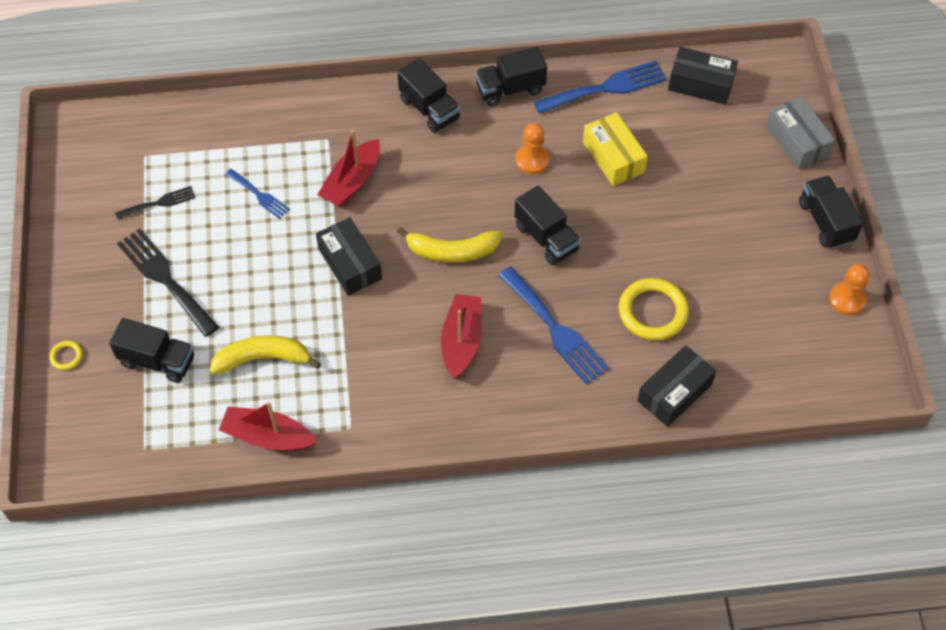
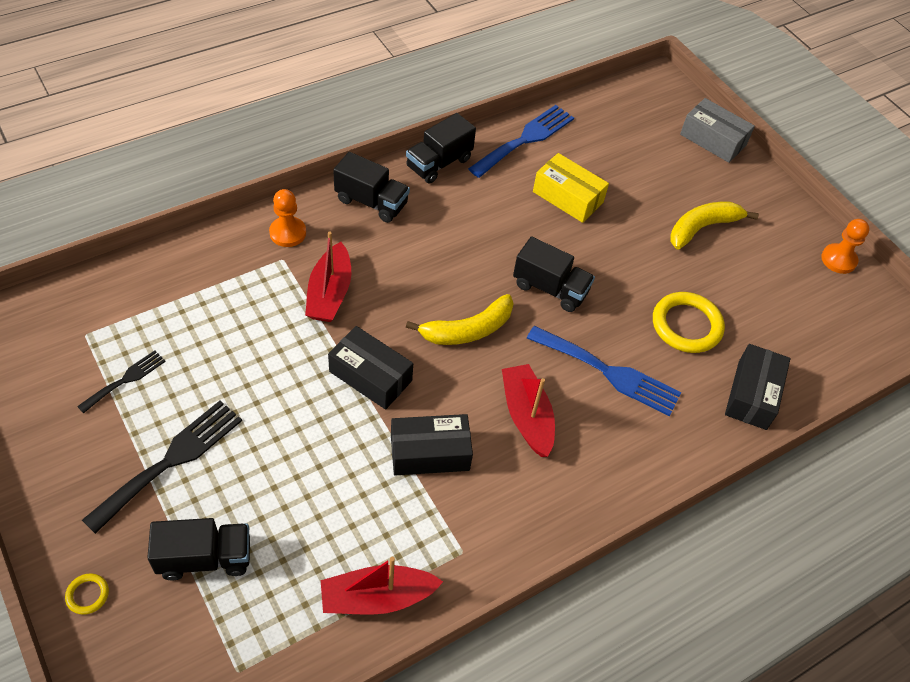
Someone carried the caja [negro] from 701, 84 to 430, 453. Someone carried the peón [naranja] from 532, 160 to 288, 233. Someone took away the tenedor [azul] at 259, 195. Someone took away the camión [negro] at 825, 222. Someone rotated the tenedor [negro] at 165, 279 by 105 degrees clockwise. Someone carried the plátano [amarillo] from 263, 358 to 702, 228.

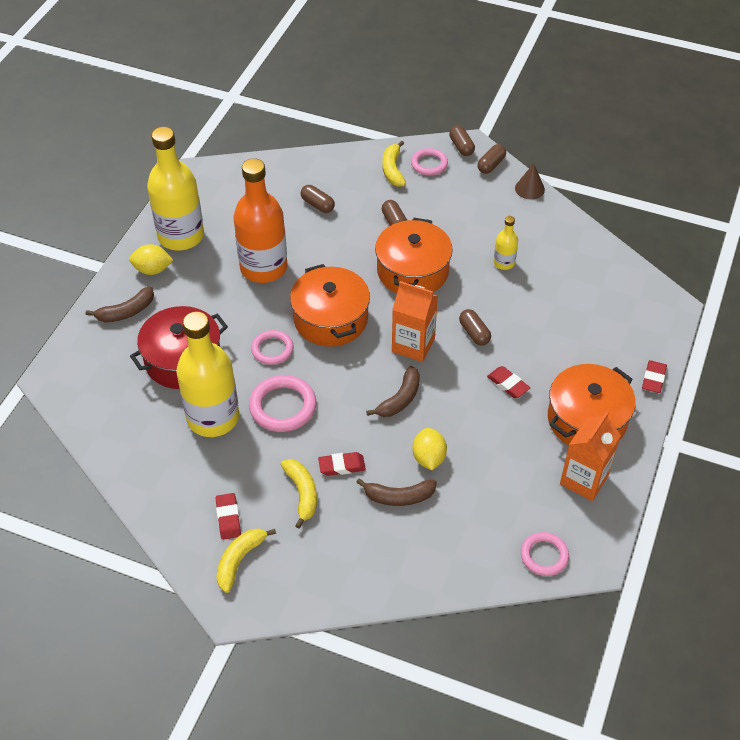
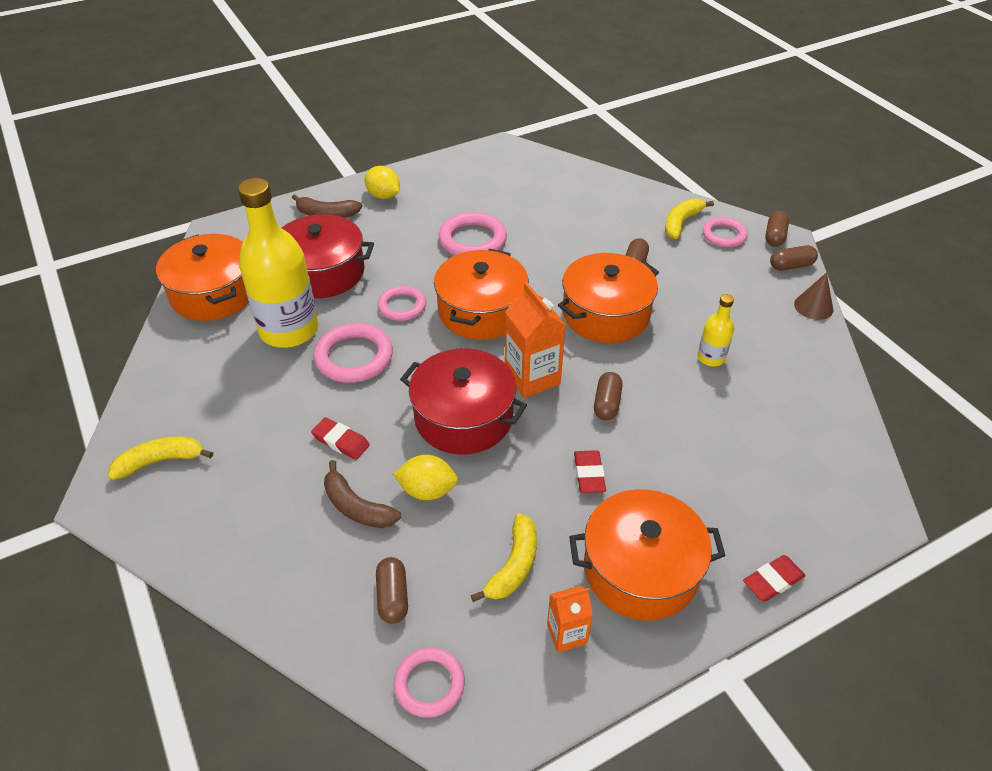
Someone took away the botella [amarillo] at 181, 236. Someone swapped the botella [naranja] at 263, 267 for the anillo [rosa] at 472, 240. Someone carried the cápsula [marrón] from 317, 205 to 393, 597. Someone swapped the plátano [marrón] at 400, 399 for the olla [rojo] at 463, 417. Someone scaled the cartón de leche [naranja] at 584, 480 by 0.59. Someone rotated the limón [amarillo] at 428, 458 by 60 degrees clockwise. Someone carried the plátano [amarillo] from 302, 494 to 513, 566. Someone took away the goma de borrar [rojo] at 228, 518. Someone put down the olla [naranja] at 214, 293.

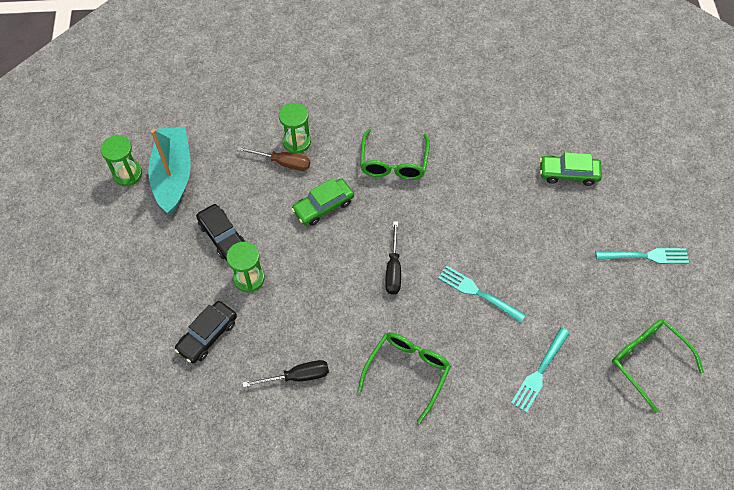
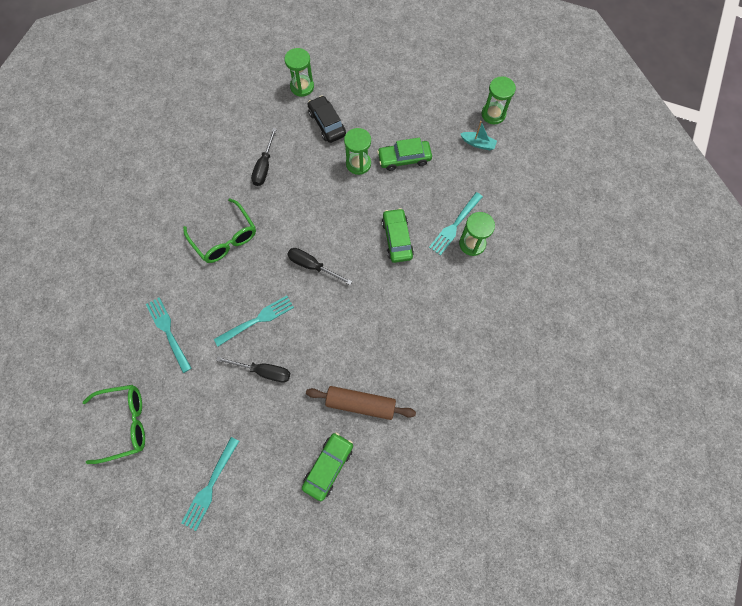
Someone scaled the barco [turquesa] at 173, 175 by 0.43. Someone took away the gafas [verde] at 393, 163. Someone swapped the destornillador [marrón] at 283, 162 for the tenedor [turquesa] at 455, 225. Someone repainted the coche [negro] at 222, 236, which became the coche [verde] at 404, 159. Someone put down the reloj de arena [verde] at 302, 87. Someone put down the destornillador [negro] at 263, 371. Someone put down the rodillo [marrón] at 360, 404.

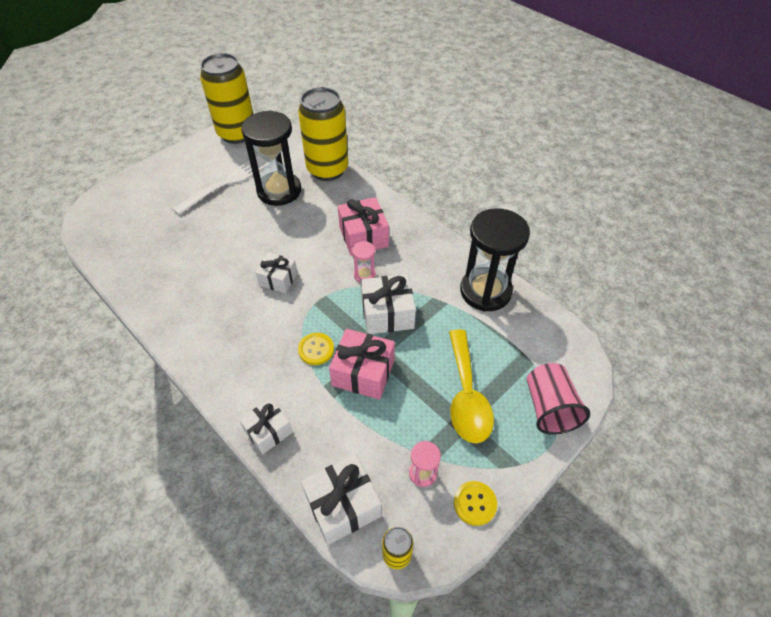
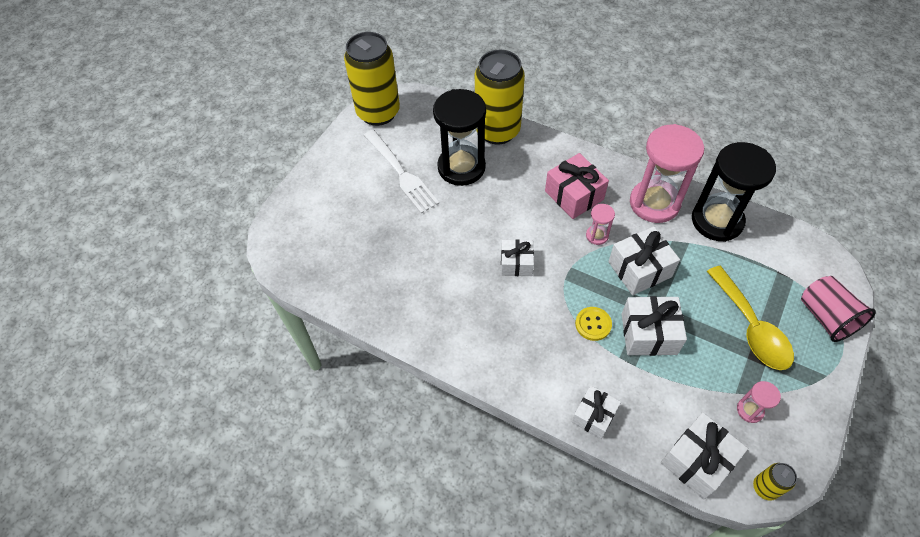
Someone rotated the tenedor [blanco] at 226, 183 by 120 degrees clockwise. Someone repainted the regalo [rosa] at 363, 373, which became the regalo [blanco] at 649, 334. Someone took away the botón [amarillo] at 475, 503. Someone put down the reloj de arena [rosa] at 654, 203.

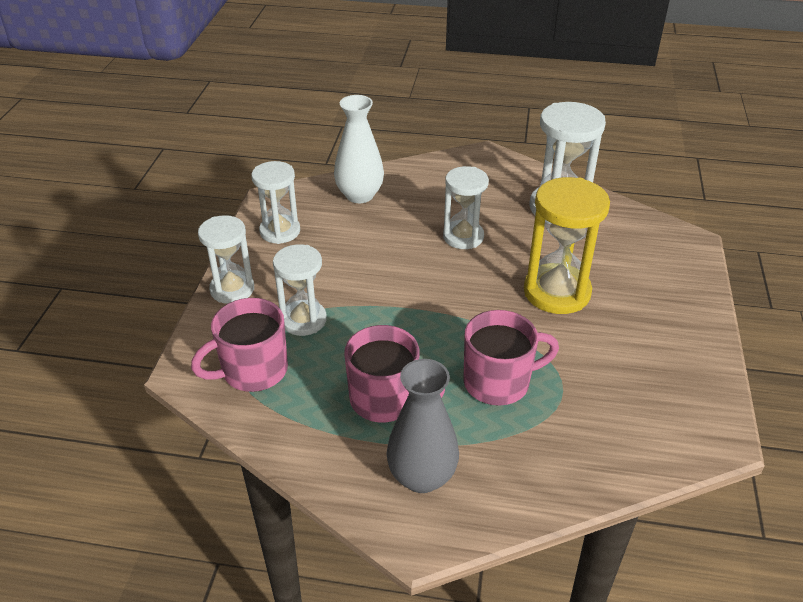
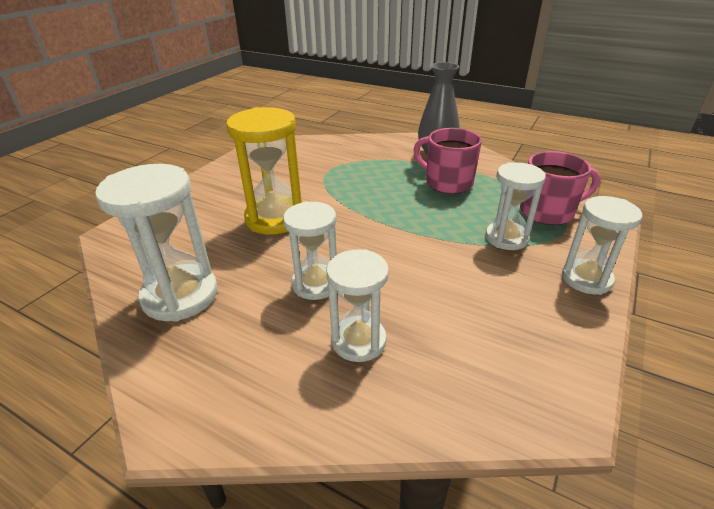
Someone took away the florero [blanco] at 359, 195. Someone carried the reloj de arena [blanco] from 280, 231 to 358, 341. Someone took away the taza [rosa] at 498, 382.

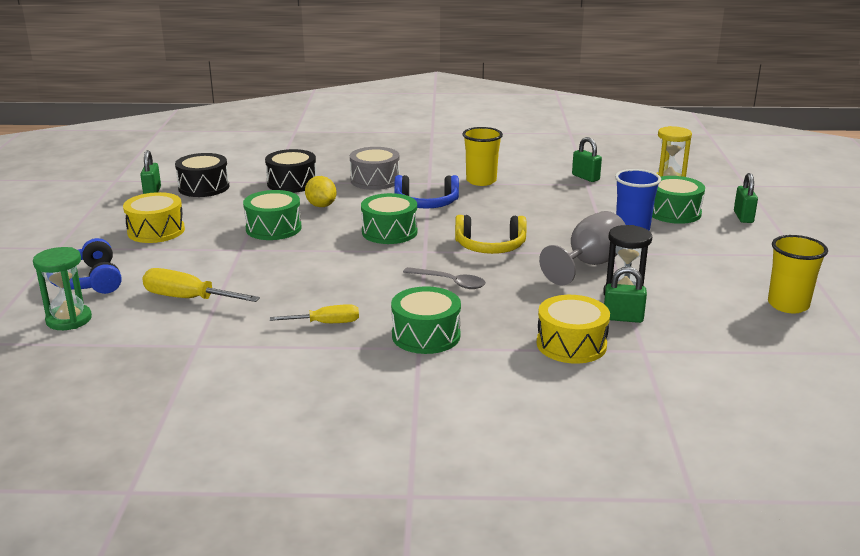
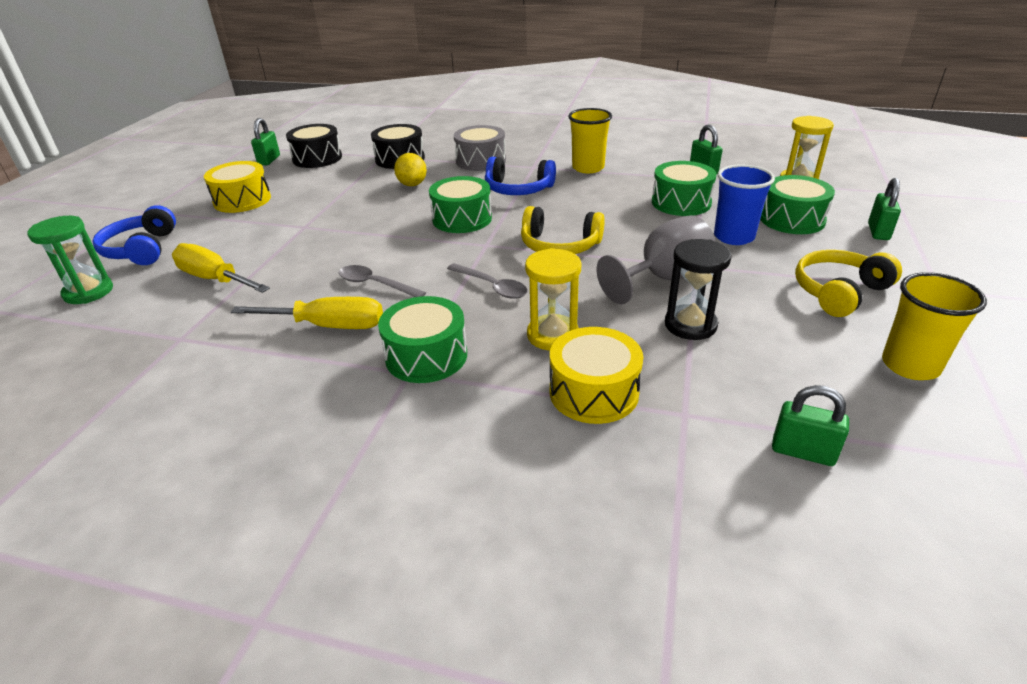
Someone carried the tambor [verde] from 273, 228 to 681, 202. Someone carried the candado [verde] from 623, 318 to 803, 452. Someone scaled the destornillador [amarillo] at 326, 323 by 1.51. Someone put down the reloj de arena [amarillo] at 553, 335. Someone put down the auriculares [amarillo] at 839, 292. Someone put down the cuchara [gris] at 375, 284.

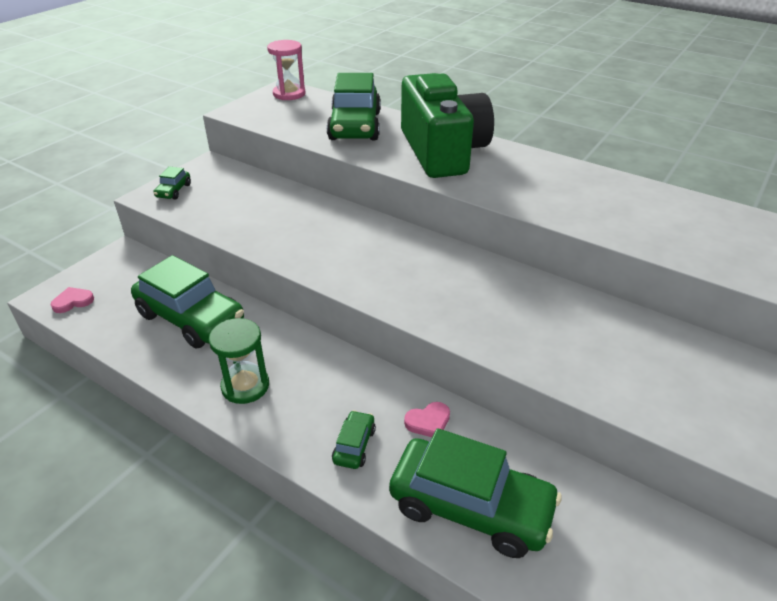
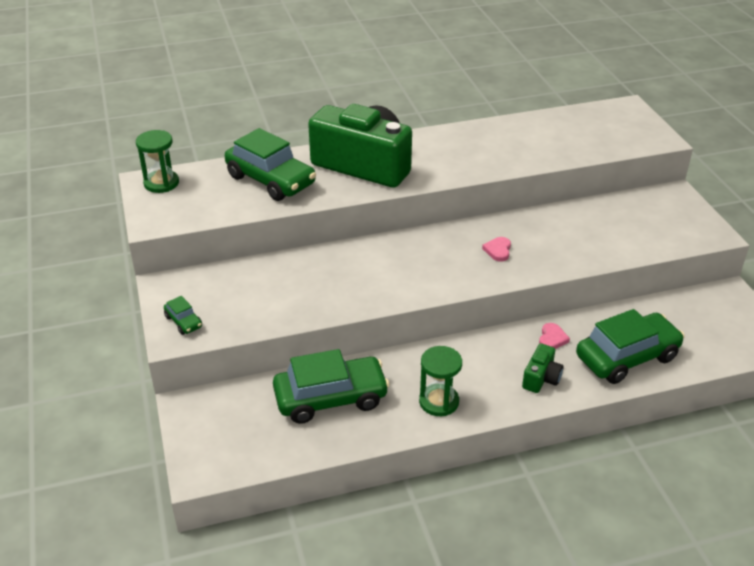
Someone repainted the reloj de arena [rosa] at 289, 94, which became the reloj de arena [verde] at 161, 183. Someone carried the corazón [rosa] from 73, 301 to 498, 250. Someone swapped the coche [verde] at 354, 445 for the cámara [verde] at 541, 378.

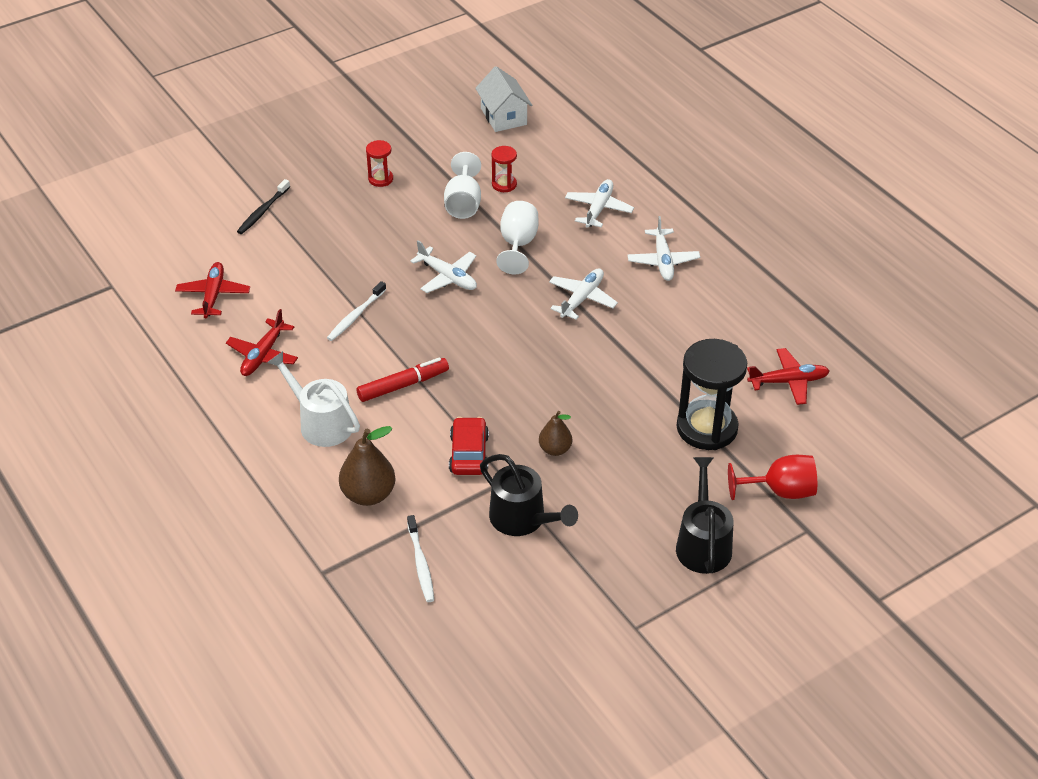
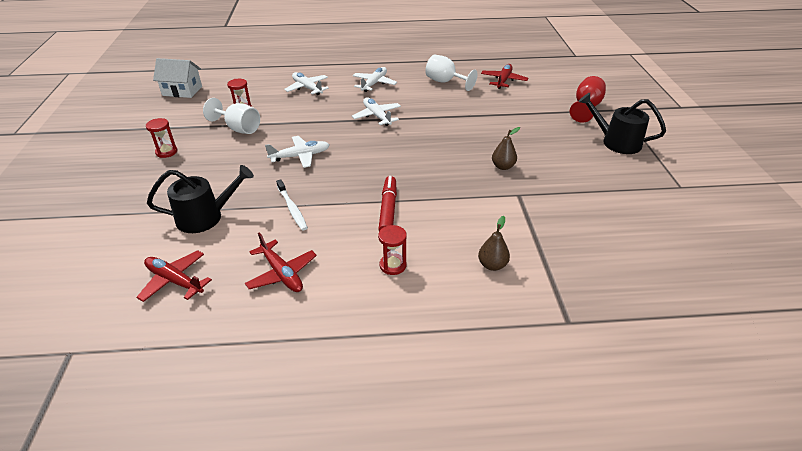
Someone took away the cepillo de dientes [negro] at 262, 211. Someone carried the copa [blanco] from 518, 245 to 445, 82. Someone rotated the avión [blanco] at 663, 261 by 90 degrees counterclockwise. Someone took away the reloj de arena [negro] at 707, 428. Someone swapped the regadera [blanco] at 321, 423 for the reloj de arena [rojo] at 393, 265. Someone took away the coche [rojo] at 469, 454. Someone scaled the pera [marrón] at 368, 494 by 0.62. Someone carried the regadera [negro] from 522, 519 to 205, 217. Someone took away the cepillo de dientes [blanco] at 421, 564.

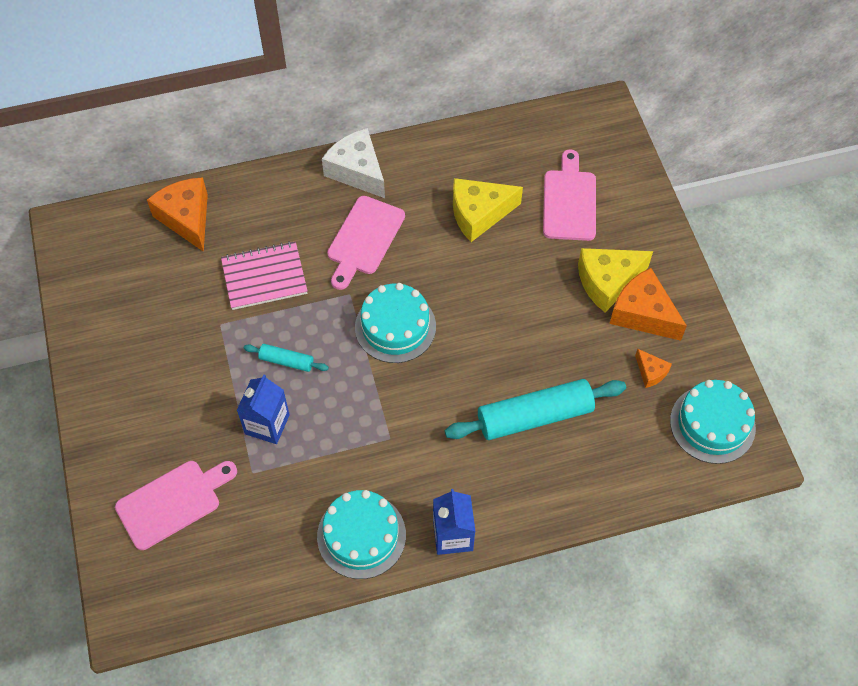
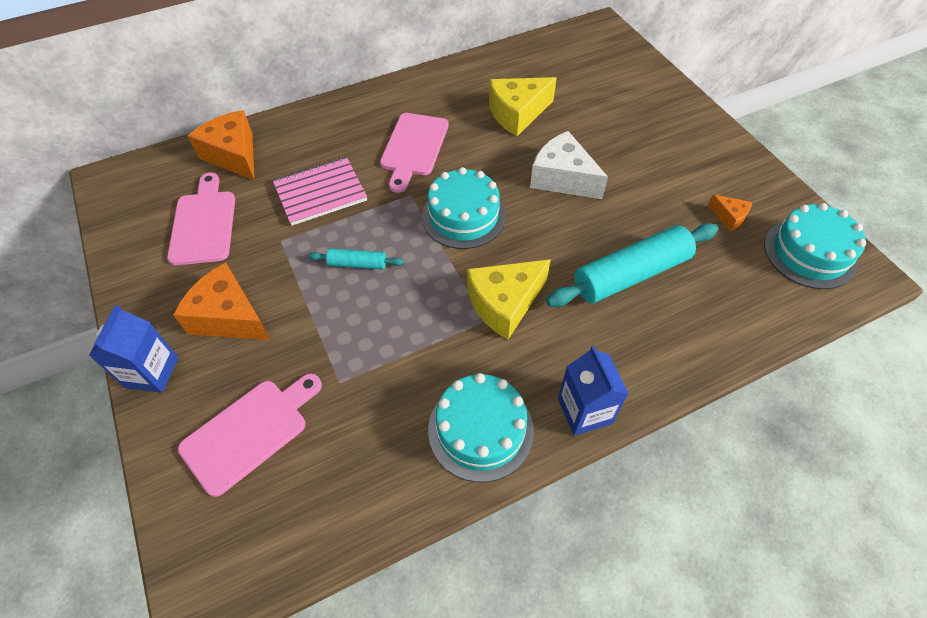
Someone carried the queso [blanco] from 357, 171 to 562, 178. Someone carried the tabla de cortar [rosa] from 569, 201 to 203, 223. Someone carried the queso [amarillo] from 607, 282 to 504, 304. Someone carried the queso [naranja] from 643, 314 to 229, 316. Someone carried the cartón de leche [azul] from 267, 424 to 152, 372.

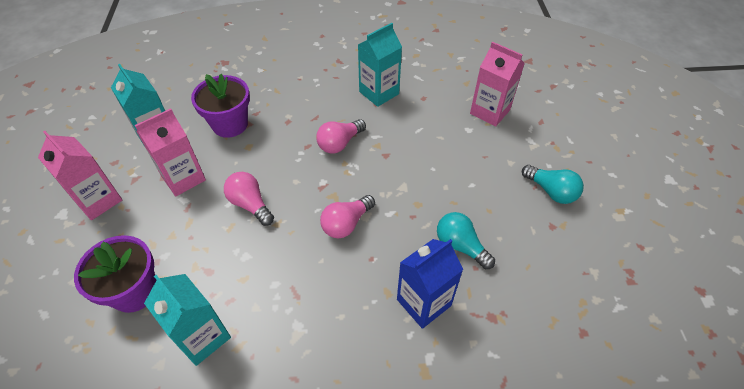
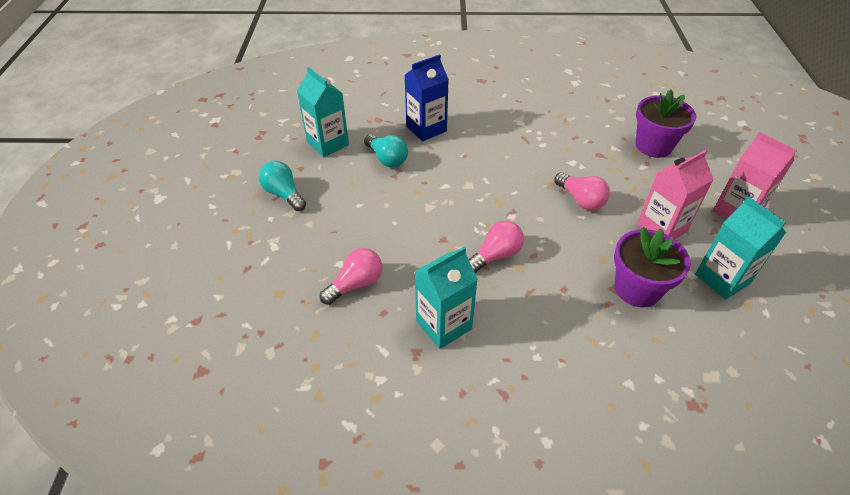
Someone took away the cartón de leche [rosa] at 490, 112. Someone carried the bombilla [rosa] from 346, 224 to 356, 284. Someone carried the cartón de leche [turquesa] from 202, 337 to 328, 143.

